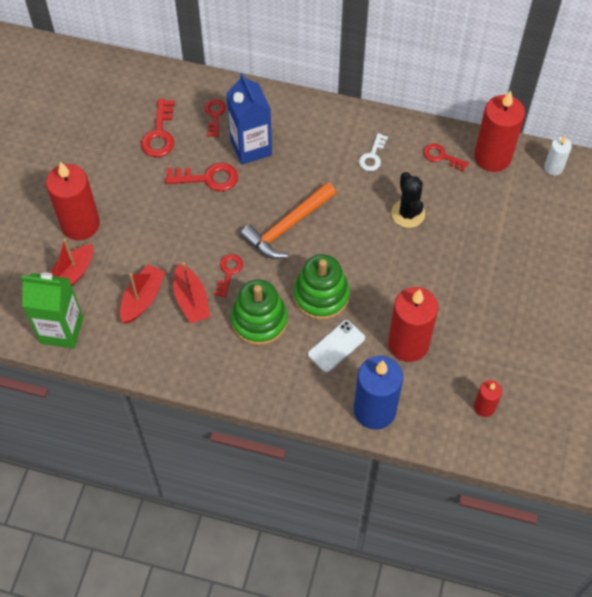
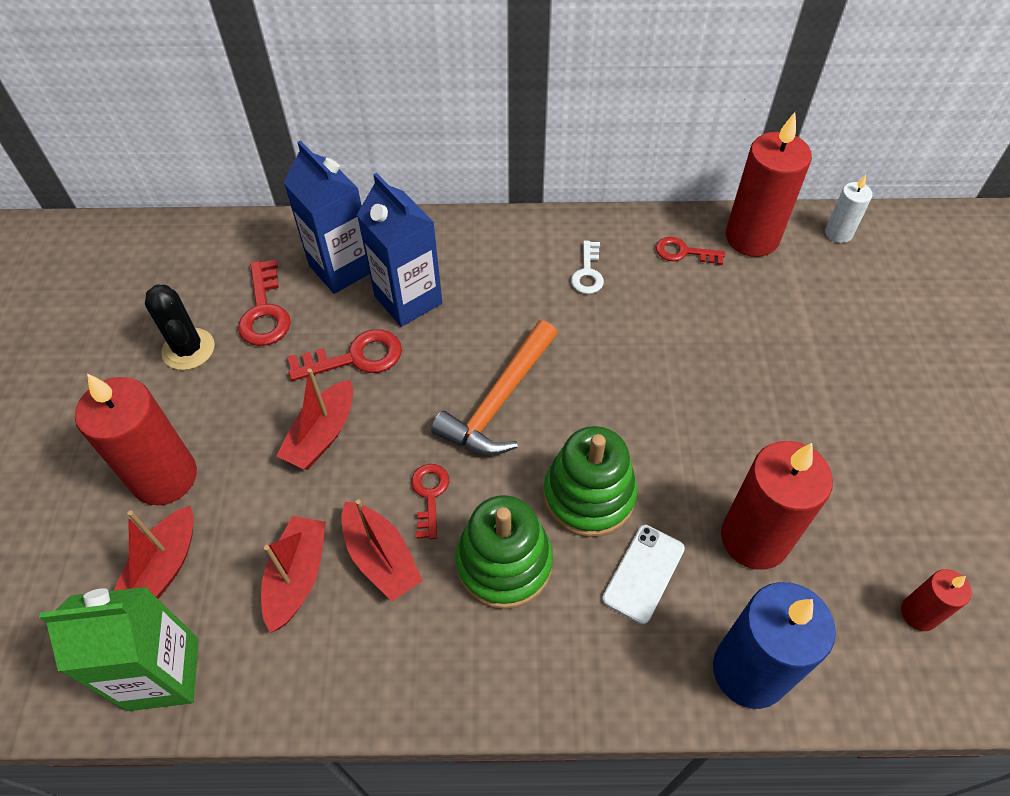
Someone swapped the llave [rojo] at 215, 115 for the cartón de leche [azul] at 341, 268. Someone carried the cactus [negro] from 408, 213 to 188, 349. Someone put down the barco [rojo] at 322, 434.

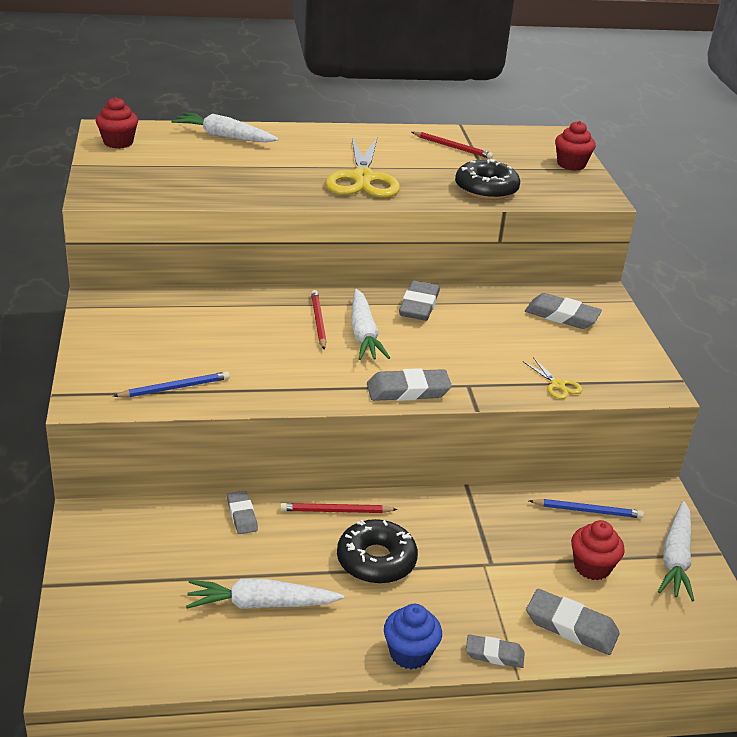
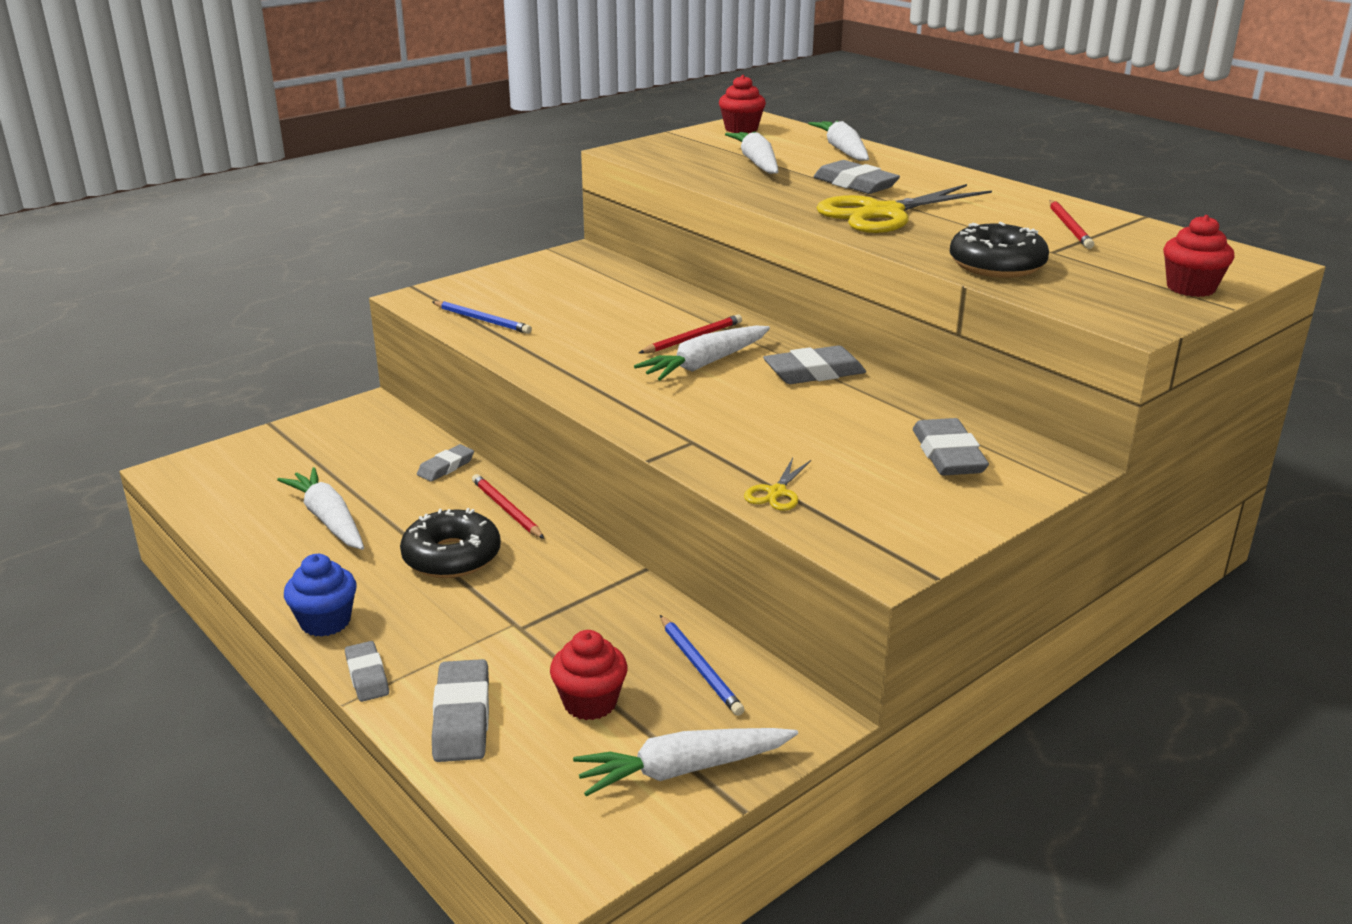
Someone carried the goma de borrar [gris] from 408, 390 to 855, 184. Someone put down the zanahoria [blanco] at 757, 163.

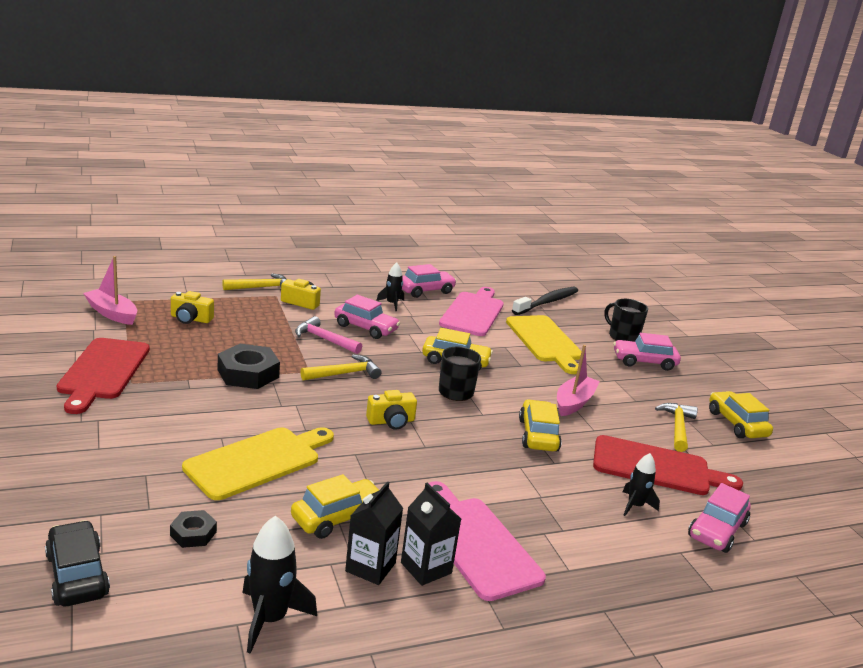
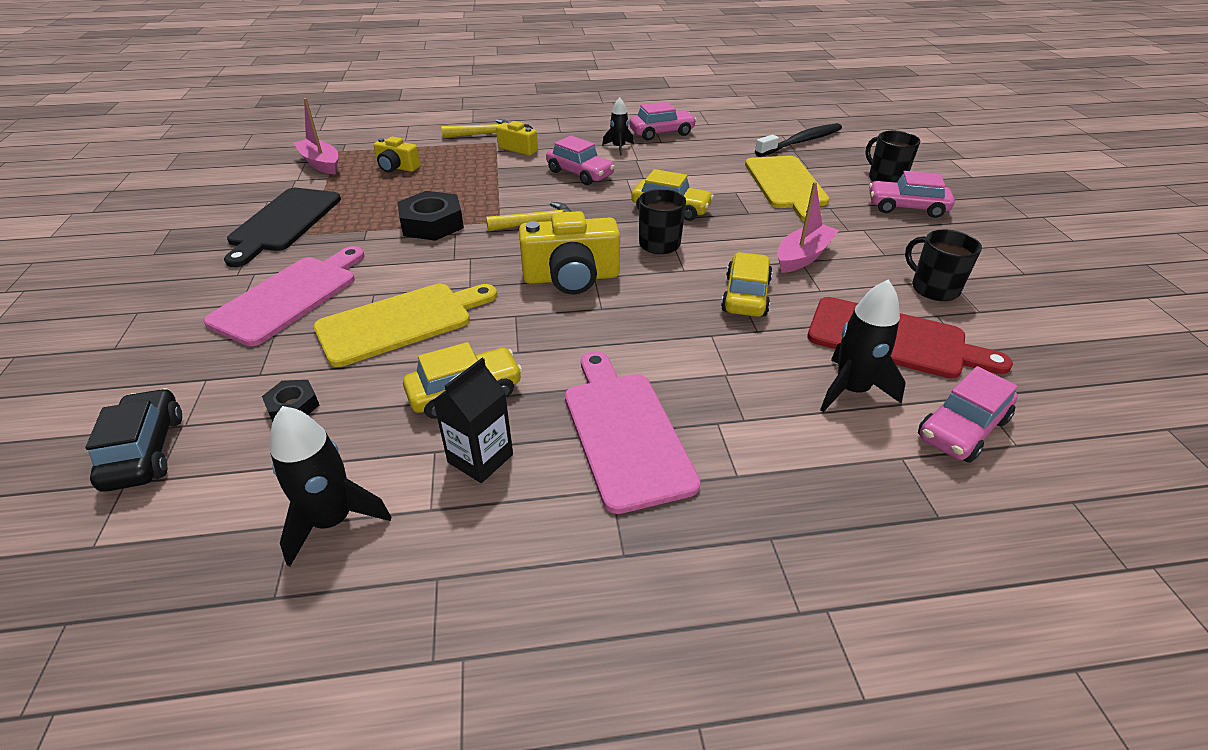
Someone carried the tabla de cortar [rosa] from 473, 312 to 290, 296. Someone took away the martillo [rosa] at 324, 339. Someone repainted the tabla de cortar [rojo] at 103, 371, which became the tabla de cortar [negro] at 283, 222. Someone scaled the cámara [amarillo] at 391, 421 by 1.74. Someone took away the coche [amarillo] at 736, 424. Someone swapped the martillo [amarillo] at 677, 427 for the taza [negro] at 934, 288. Someone scaled the cohete [negro] at 635, 506 by 1.58. Someone took away the cartón de leche [negro] at 426, 568.

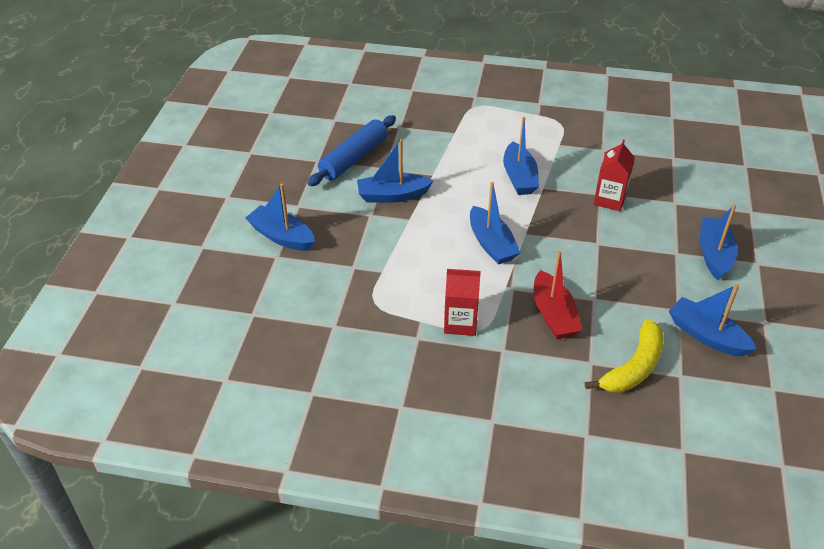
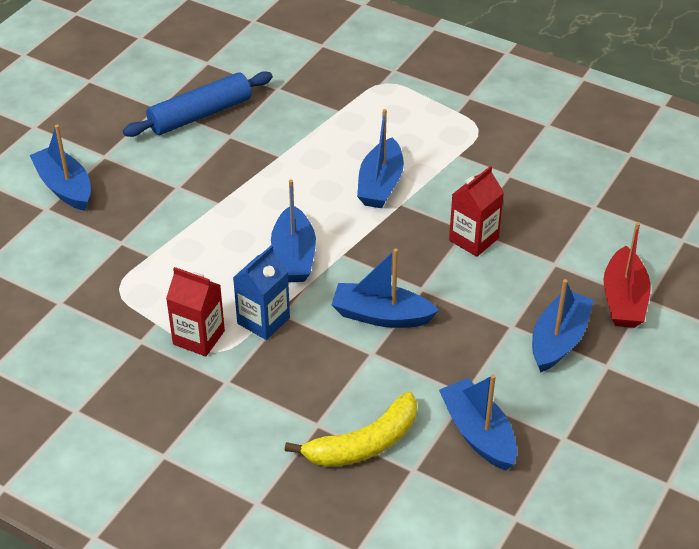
Someone carried the barco [azul] from 392, 195 to 381, 315. Someone carried the barco [rojo] from 553, 315 to 623, 299. Someone put down the cartón de leche [azul] at 263, 320.

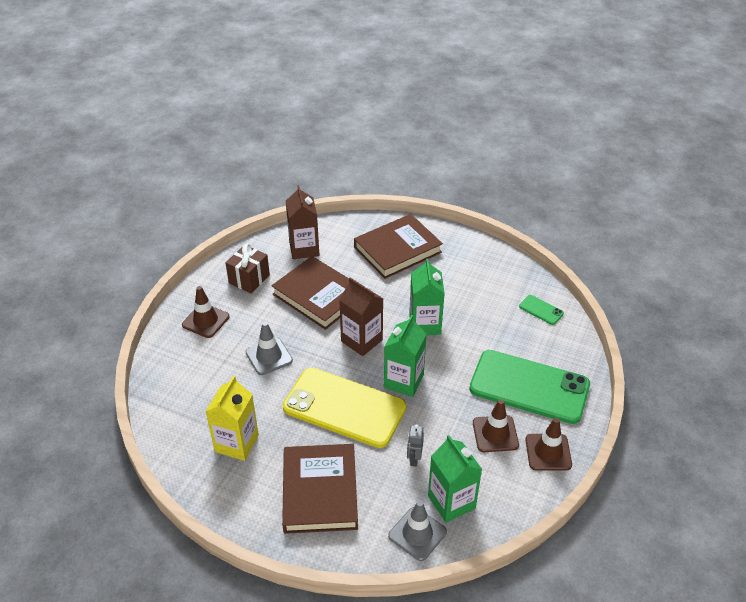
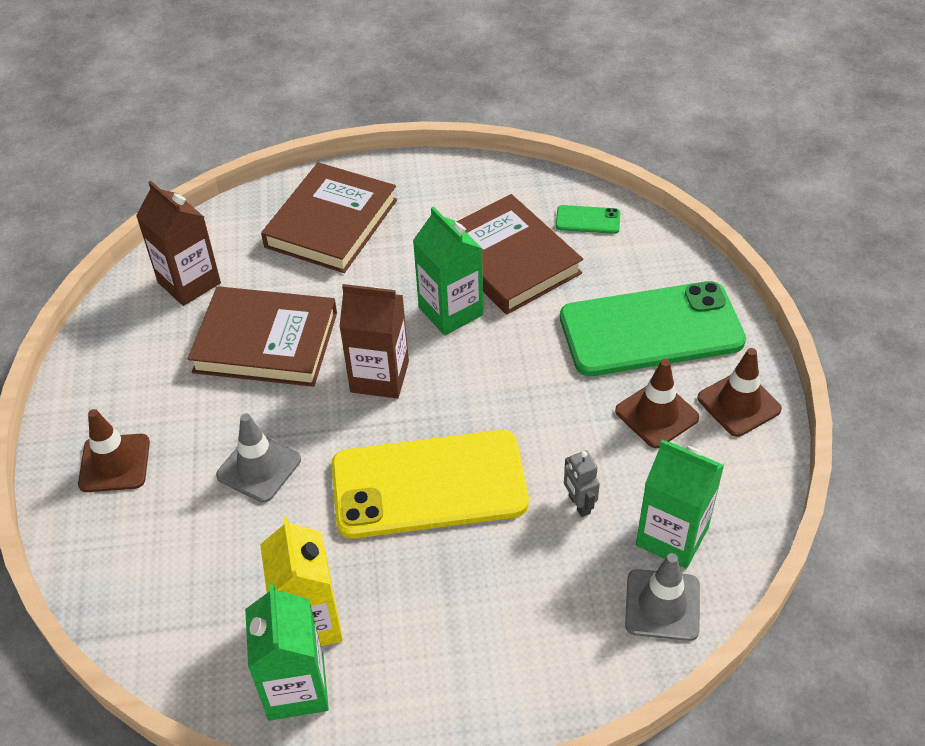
Someone took away the regalo [marrón] at 249, 279. Someone carried the cartón de leche [verde] from 403, 381 to 296, 688. Someone carried the libro [marrón] from 320, 491 to 508, 260.

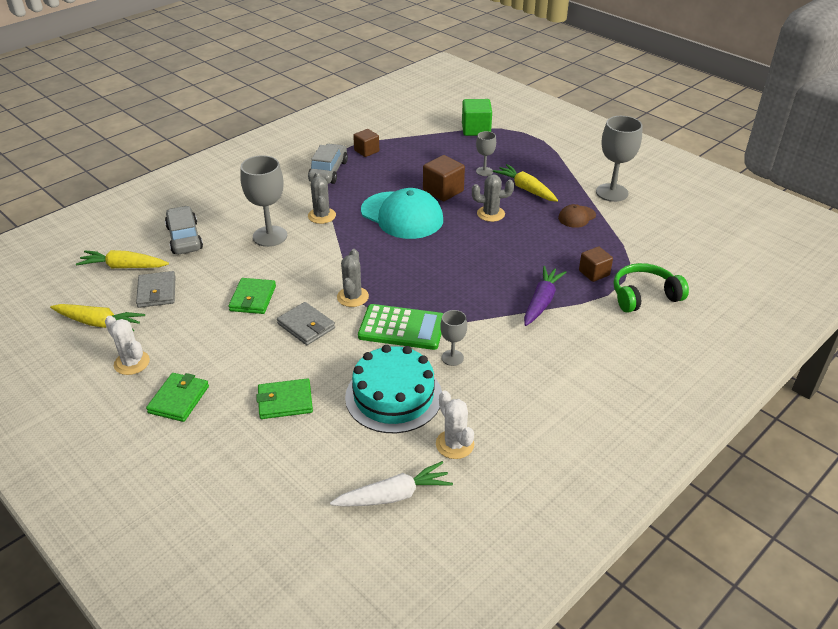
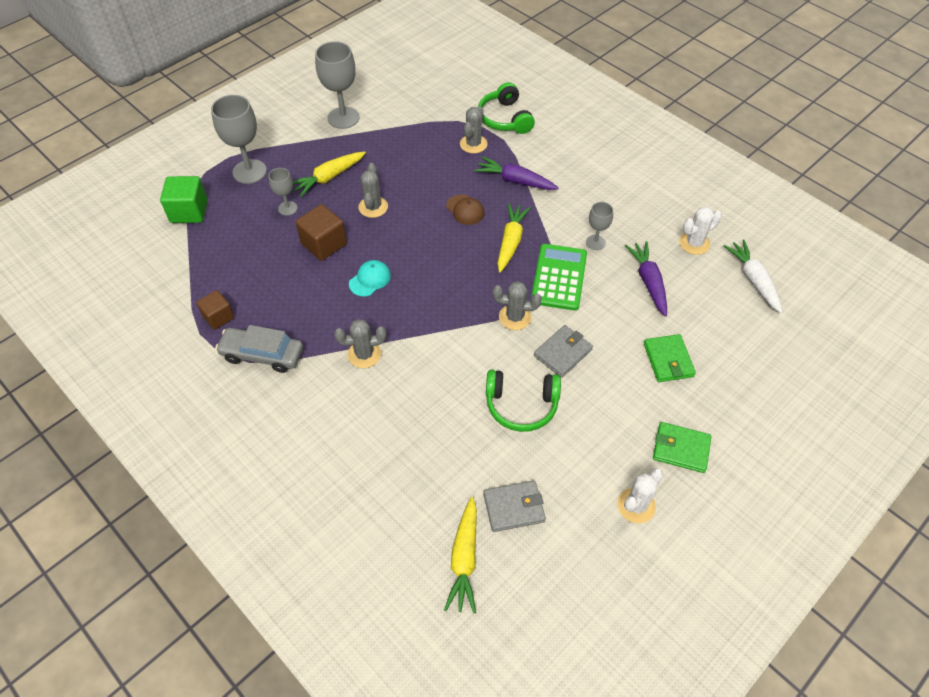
Someone carried the copa [gris] from 270, 236 to 249, 171. Someone scaled the gorra [turquesa] at 402, 215 by 0.46. Someone carried the gorra [marrón] from 577, 217 to 465, 210. Someone took away the coche [gris] at 184, 238. Someone swapped the cubo [marrón] at 594, 273 for the cactus [gris] at 473, 144. Someone swapped the cartera [verde] at 253, 298 for the auriculares [verde] at 521, 405. Someone carried the zanahoria [amarillo] from 99, 323 to 511, 242. Someone swapped the tarta [turquesa] at 393, 396 for the zanahoria [morado] at 648, 282.

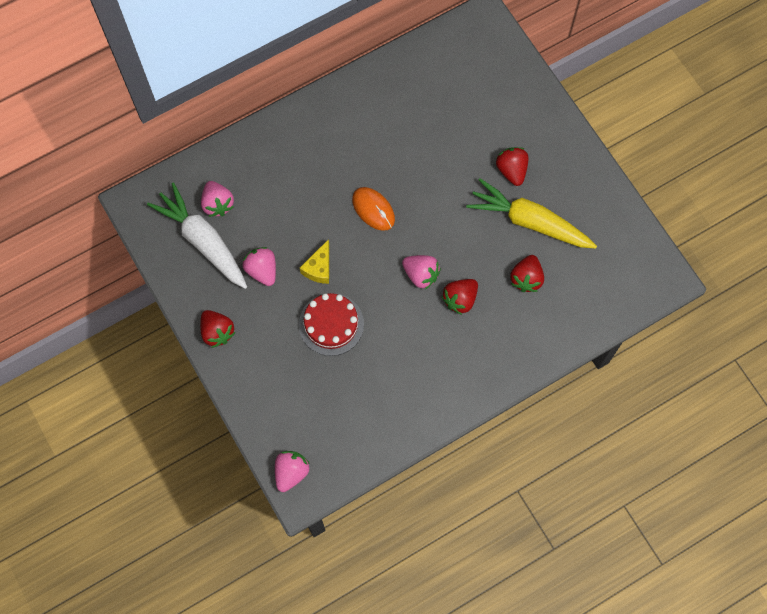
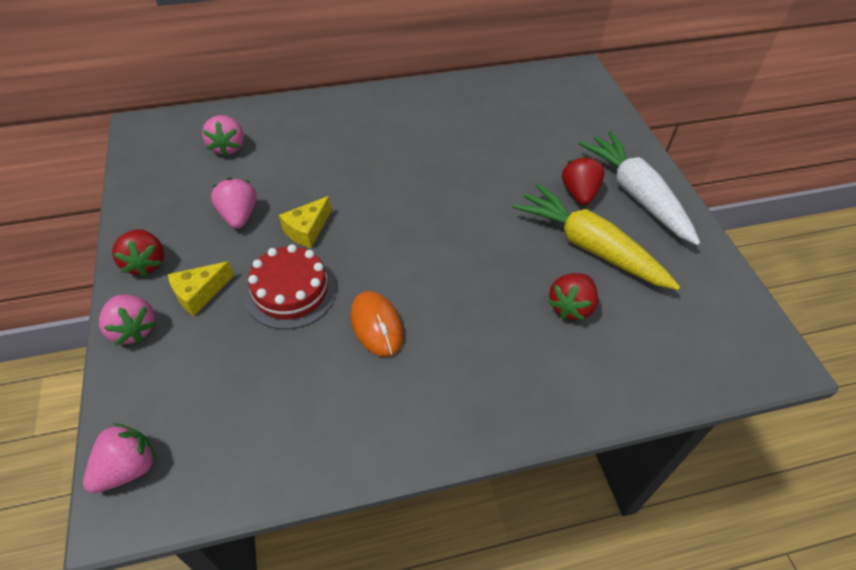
Someone carried the zanahoria [blanco] from 203, 241 to 636, 195. Someone carried the ratón [naranja] from 373, 209 to 376, 325. Someone carried the fresa [rosa] from 421, 275 to 133, 329. Someone took away the fresa [rojo] at 460, 299. Someone put down the queso [amarillo] at 199, 293.

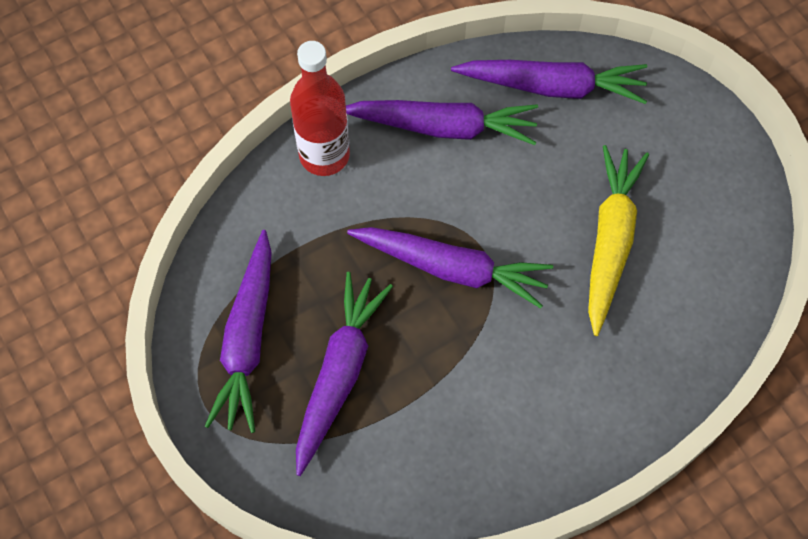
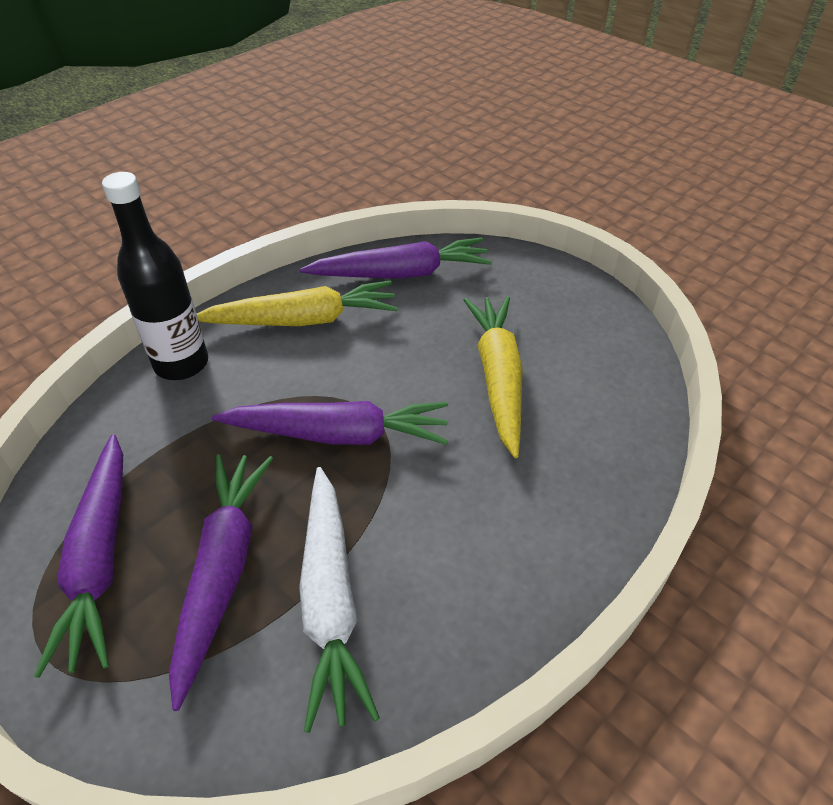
Someone repainted the botella [rojo] at 324, 155, which became the botella [negro] at 181, 364. Someone repainted the zanahoria [morado] at 443, 127, which became the zanahoria [amarillo] at 303, 320. Someone put down the zanahoria [blanco] at 330, 600.

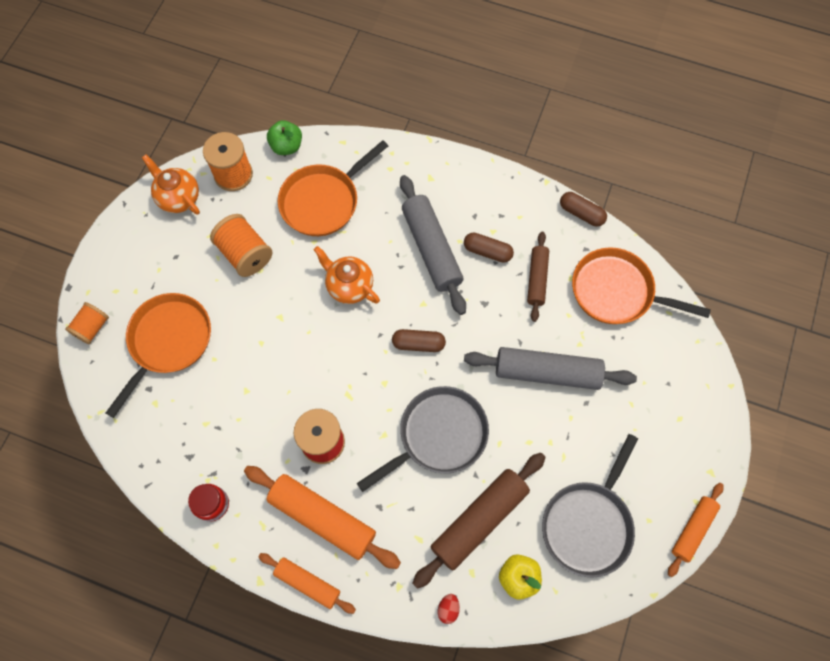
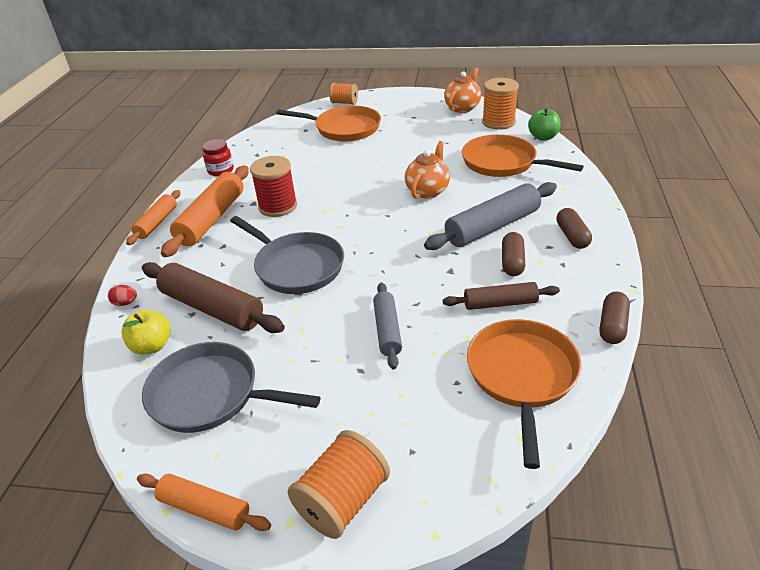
Someone carried the carrete [naranja] from 245, 254 to 343, 500. Someone carried the cápsula [marrón] from 418, 344 to 572, 236. Someone scaled the rodillo [gris] at 547, 372 by 0.60.

